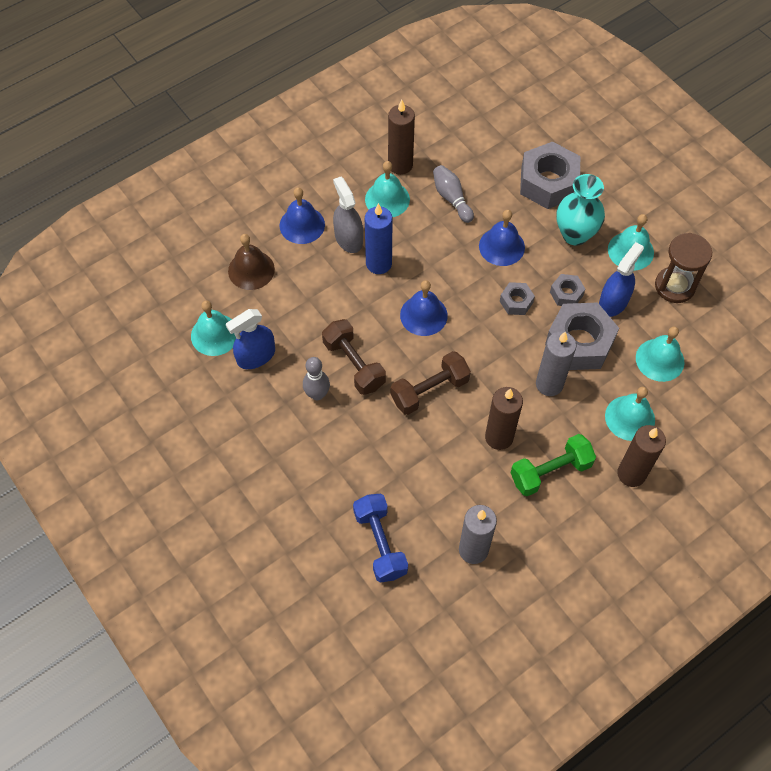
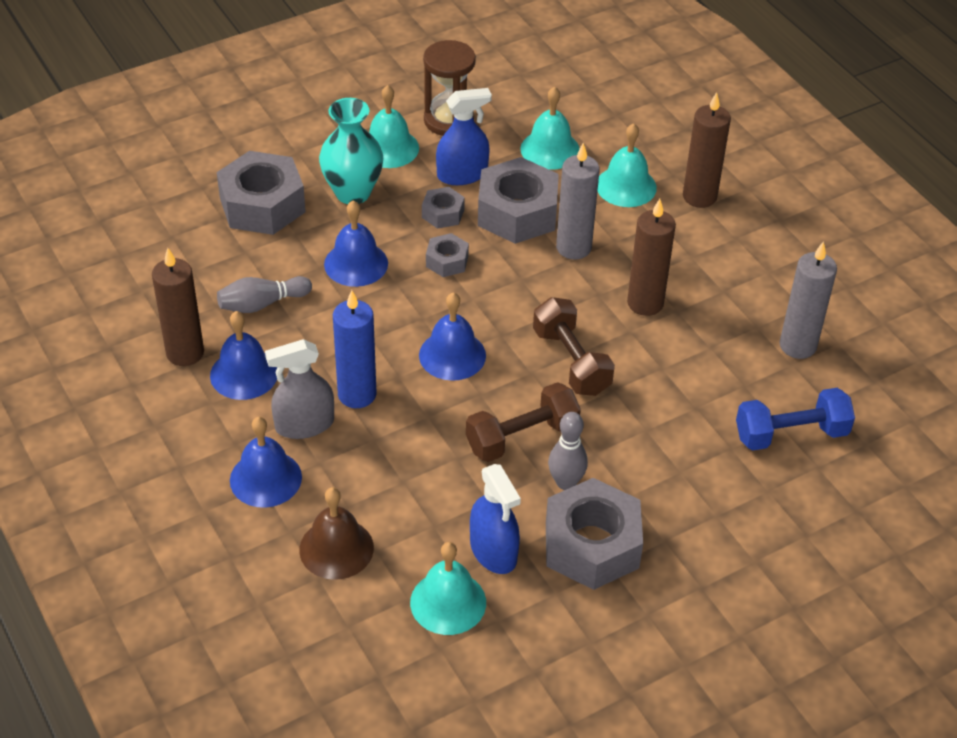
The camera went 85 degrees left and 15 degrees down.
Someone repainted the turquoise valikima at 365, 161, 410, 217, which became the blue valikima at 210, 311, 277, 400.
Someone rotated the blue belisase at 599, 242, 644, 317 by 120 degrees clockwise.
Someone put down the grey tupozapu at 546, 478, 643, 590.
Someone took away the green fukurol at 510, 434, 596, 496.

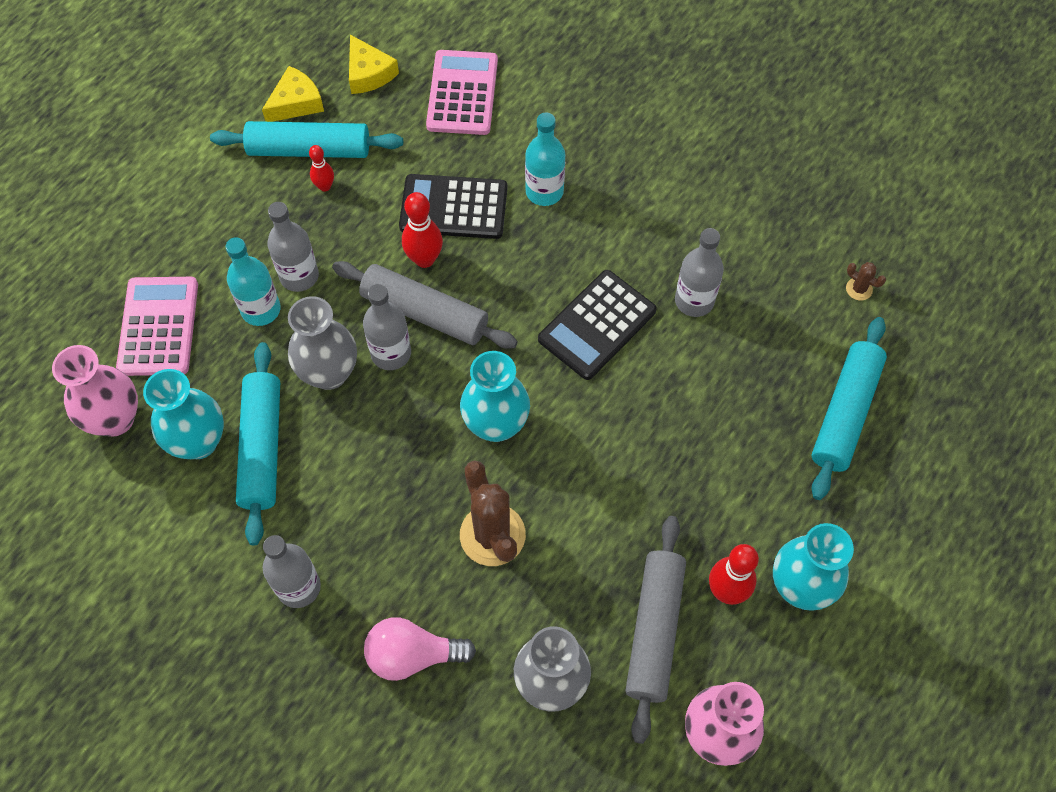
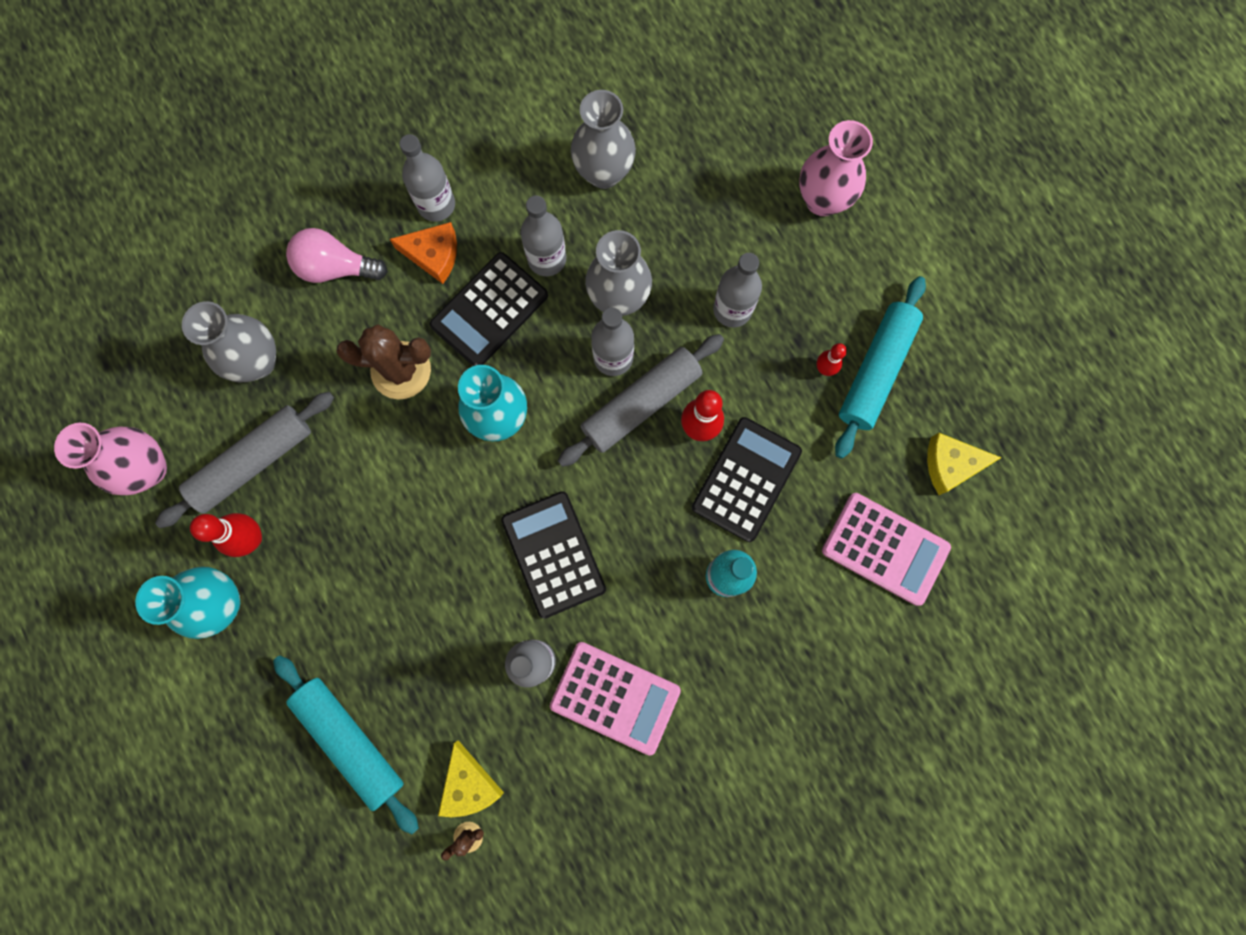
The camera went 115 degrees right and 15 degrees up.
Someone rotated the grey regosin at 625, 516, 686, 744 by 75 degrees counterclockwise.
Someone rotated the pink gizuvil at 364, 617, 476, 681 by 105 degrees counterclockwise.
Someone put down the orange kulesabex at 390, 222, 457, 284.
Someone put down the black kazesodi at 430, 252, 548, 366.
Someone carried the yellow kulesabex from 262, 66, 324, 122 to 438, 740, 504, 817.
Someone put down the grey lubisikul at 521, 195, 566, 276.
Someone carried the pink kazesodi from 116, 277, 198, 376 to 550, 642, 681, 756.
Someone repainted the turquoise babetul at 143, 369, 224, 459, which became the grey babetul at 571, 90, 636, 189.
Someone carried the pink babetul from 52, 345, 138, 436 to 799, 120, 873, 216.
Someone took away the turquoise lubisikul at 225, 237, 281, 326.
Someone took away the turquoise regosin at 236, 342, 280, 545.

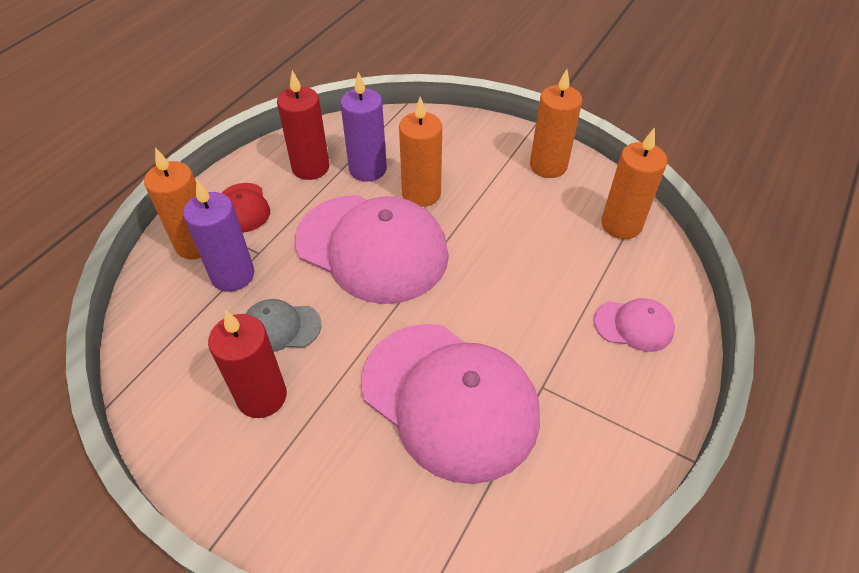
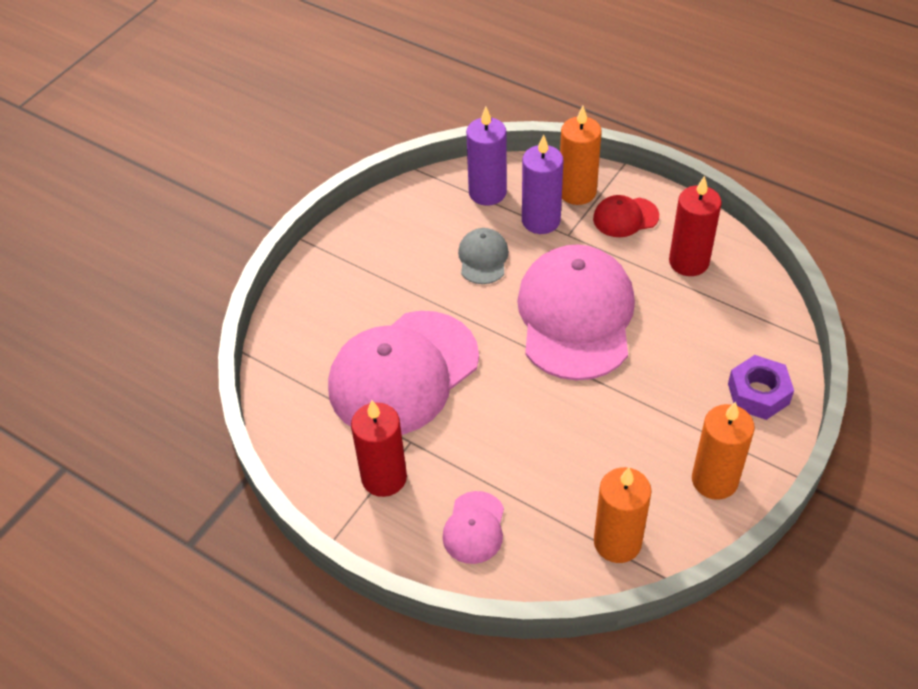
The camera went 95 degrees right and 0 degrees up.
Someone carried the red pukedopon from 208, 311, 287, 418 to 351, 400, 407, 497.
Someone carried the purple pukedopon from 340, 72, 387, 182 to 466, 107, 507, 206.
Someone rotated the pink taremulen at 295, 195, 449, 304 by 150 degrees clockwise.
Someone put down the purple tupozapu at 728, 355, 794, 420.
Someone took away the orange pukedopon at 399, 97, 442, 207.

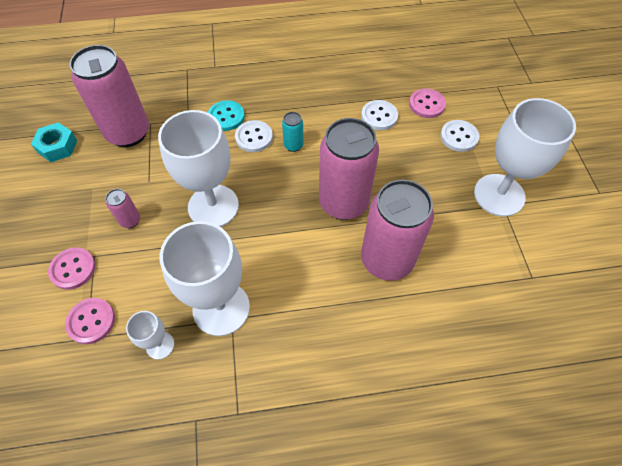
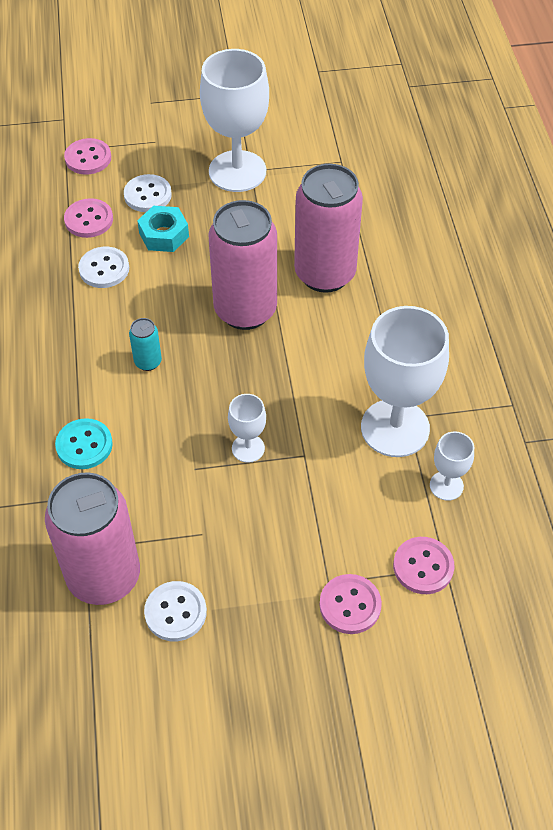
The camera went 90 degrees left and 5 degrees down.
Someone put down the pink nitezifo at 64, 138, 111, 175.
Someone carried the turquoise tupozapu from 31, 123, 78, 162 to 137, 206, 189, 252.
Someone carried the white nitezifo from 235, 120, 273, 152 to 144, 581, 207, 641.
Someone scaled the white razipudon at 158, 110, 239, 227 by 0.47.
Someone took away the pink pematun at 106, 189, 140, 228.

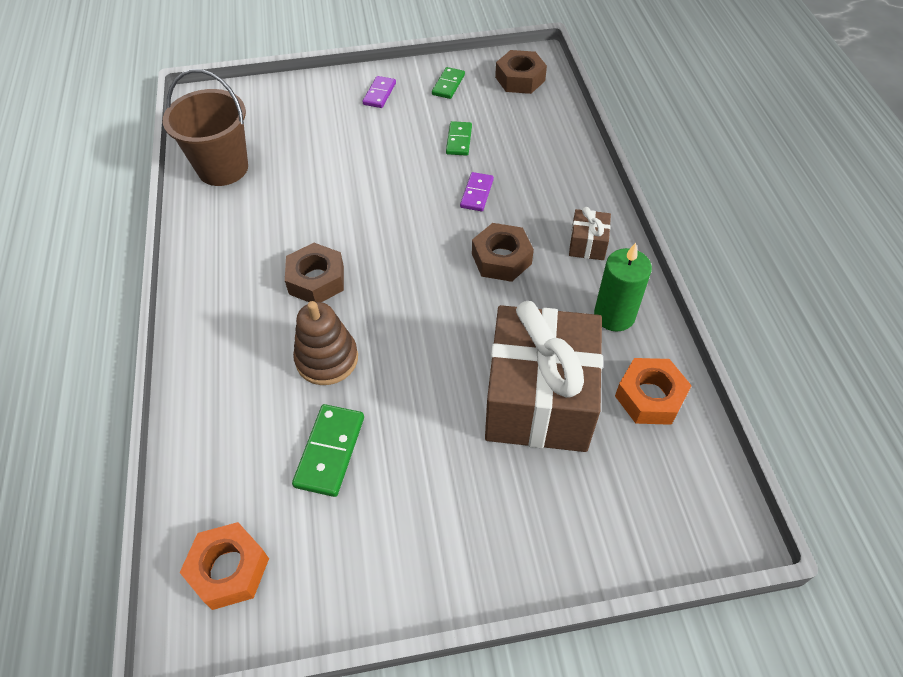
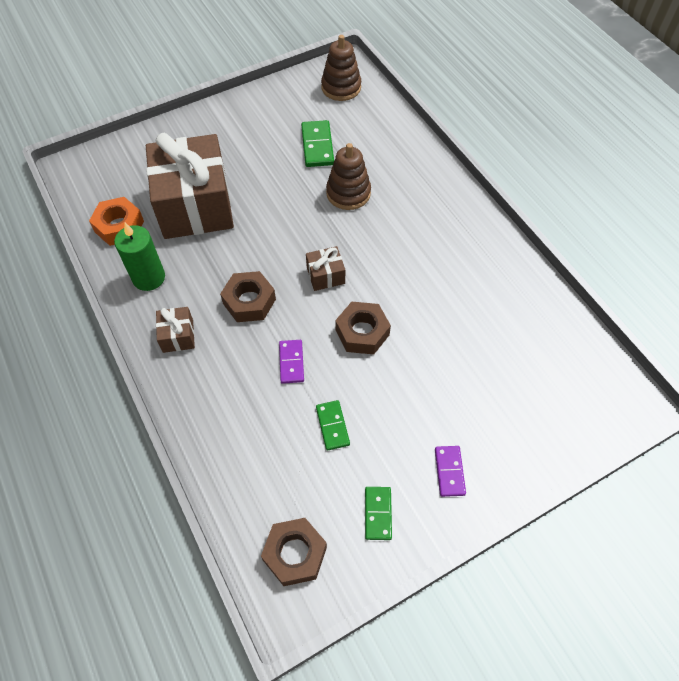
The camera went 160 degrees right and 5 degrees up.
Someone put down the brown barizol at 306, 246, 345, 291.
Someone swapped the orange tupozapu at 180, 522, 269, 610 for the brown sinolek at 321, 35, 361, 101.
Someone carried the brown tupozapu from 285, 243, 344, 302 to 335, 302, 391, 354.
Someone took away the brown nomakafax at 163, 69, 248, 186.

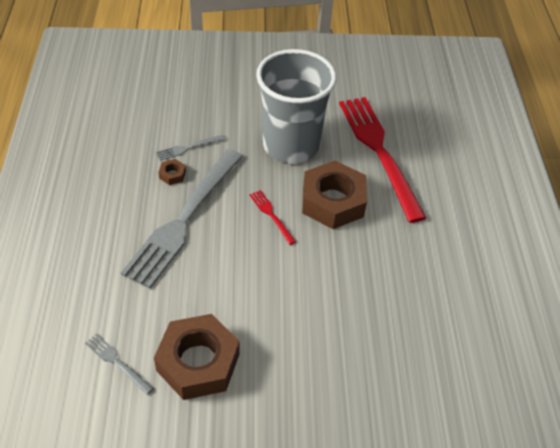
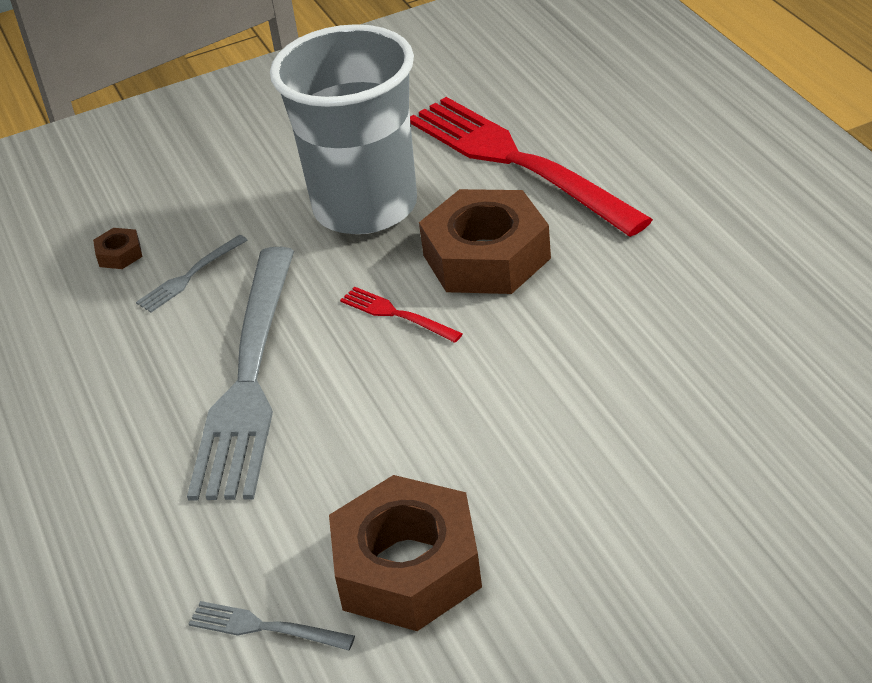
The camera went 15 degrees left and 10 degrees down.
Someone carried the brown tupozapu from 158, 159, 186, 185 to 93, 228, 142, 269.

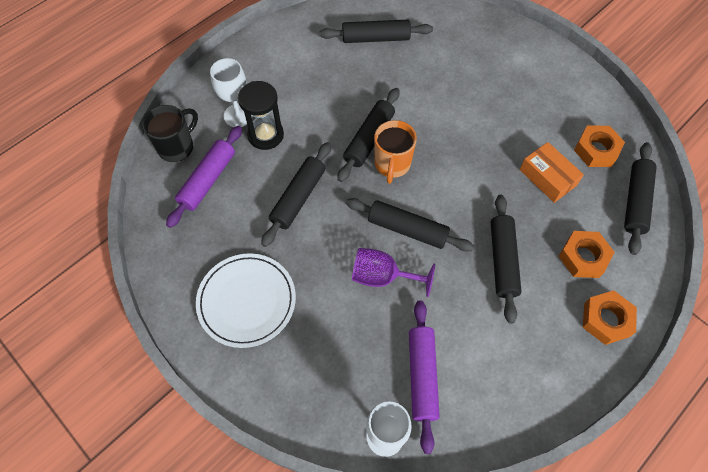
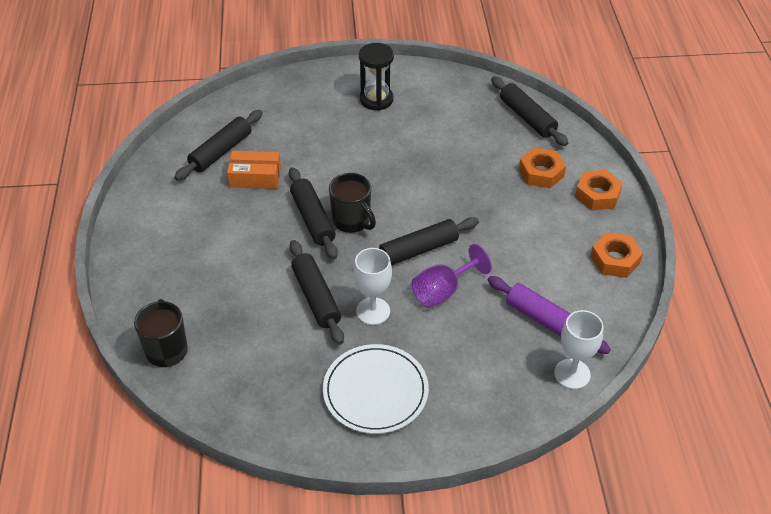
The camera went 50 degrees left and 15 degrees down.
Someone carried the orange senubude from 520, 142, 584, 203 to 227, 151, 281, 189.
Someone repainted the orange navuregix at 374, 120, 417, 184, which became the black navuregix at 329, 173, 376, 233.
Someone carried the white razipudon from 210, 58, 253, 127 to 354, 248, 392, 325.
Someone carried the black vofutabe from 238, 81, 284, 150 to 359, 43, 394, 111.
Someone carried the orange tupozapu from 574, 126, 625, 167 to 590, 232, 643, 278.
Someone took away the purple regosin at 166, 126, 242, 228.
Someone took away the black regosin at 491, 195, 522, 324.

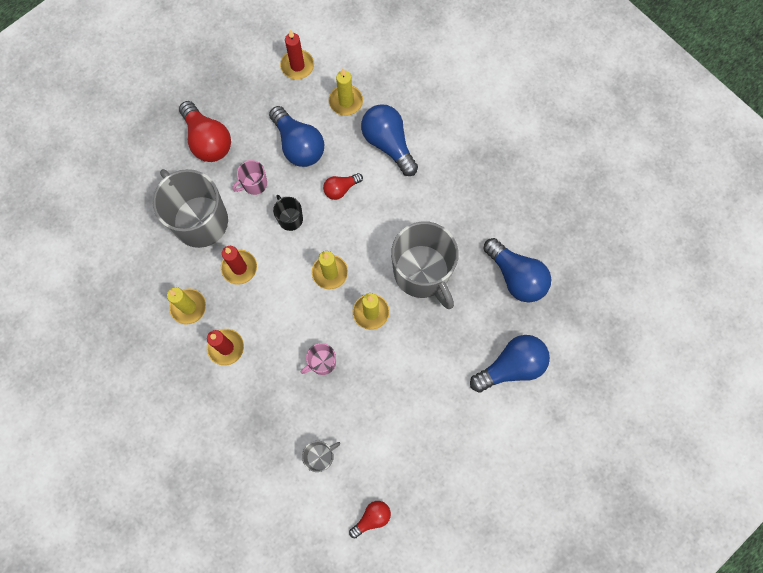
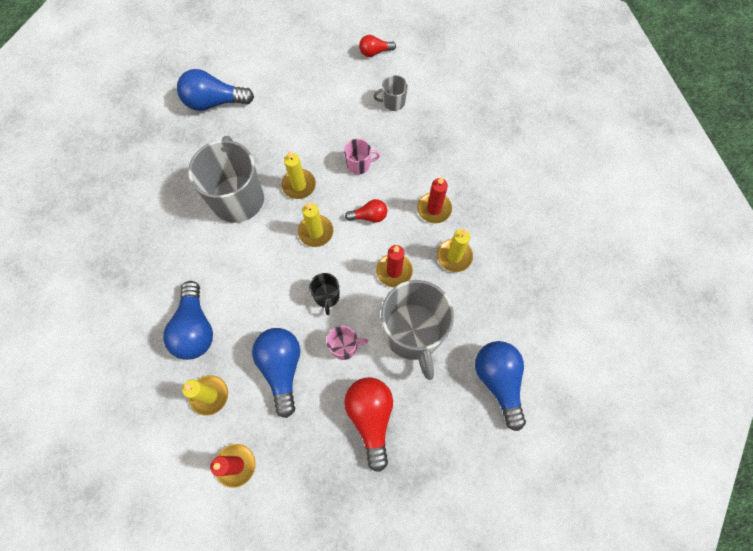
The camera went 155 degrees left and 5 degrees down.
Someone carried the red gizuvil from 323, 173, 363, 200 to 345, 199, 387, 223.
Someone carried the blue gizuvil from 483, 238, 551, 302 to 475, 341, 526, 431.

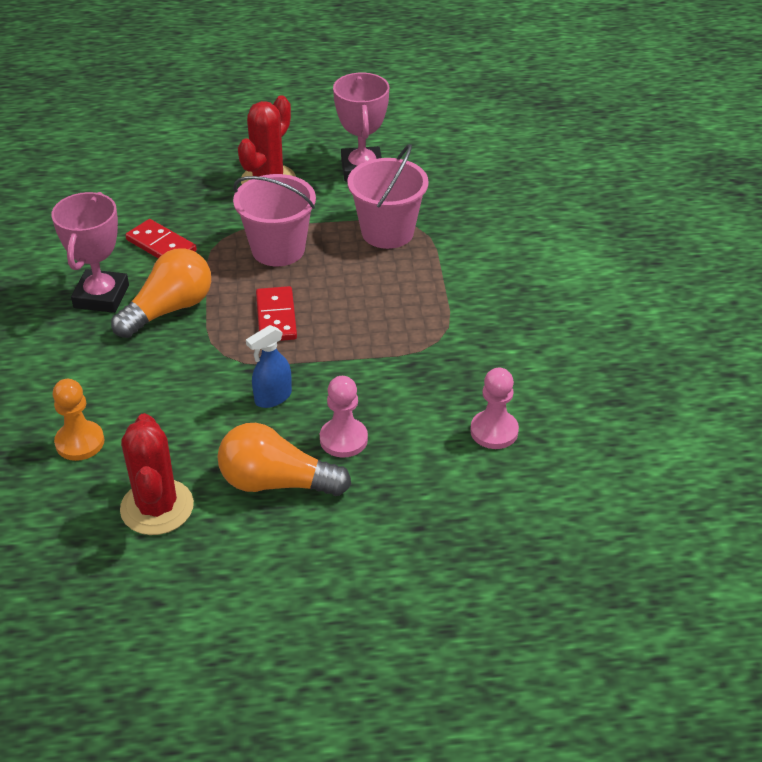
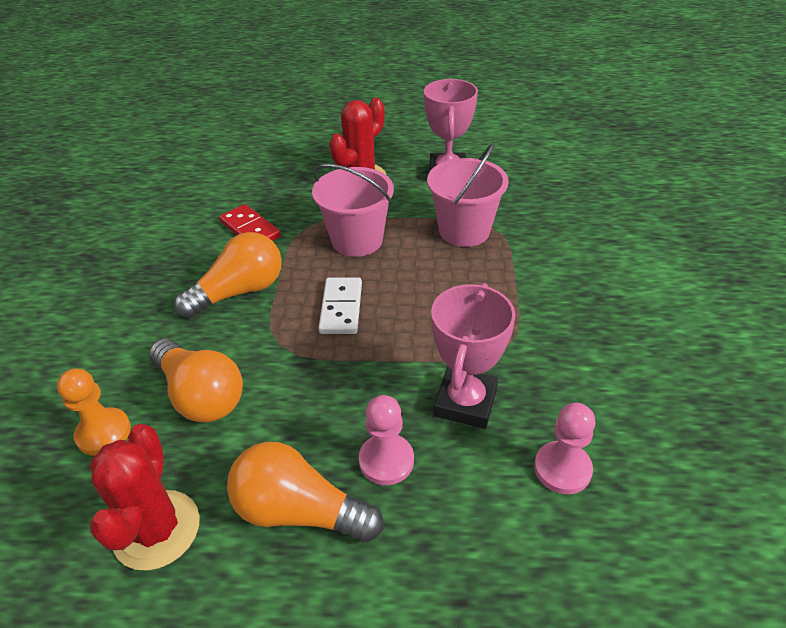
The camera went 10 degrees right and 0 degrees up.
Someone put down the orange gizuvil at 149, 339, 243, 423.
Someone repainted the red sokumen at 256, 286, 297, 341, which became the white sokumen at 318, 277, 362, 334.
Someone carried the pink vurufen from 51, 192, 129, 313 to 431, 283, 515, 429.
Someone took away the blue belisase at 246, 325, 292, 408.

